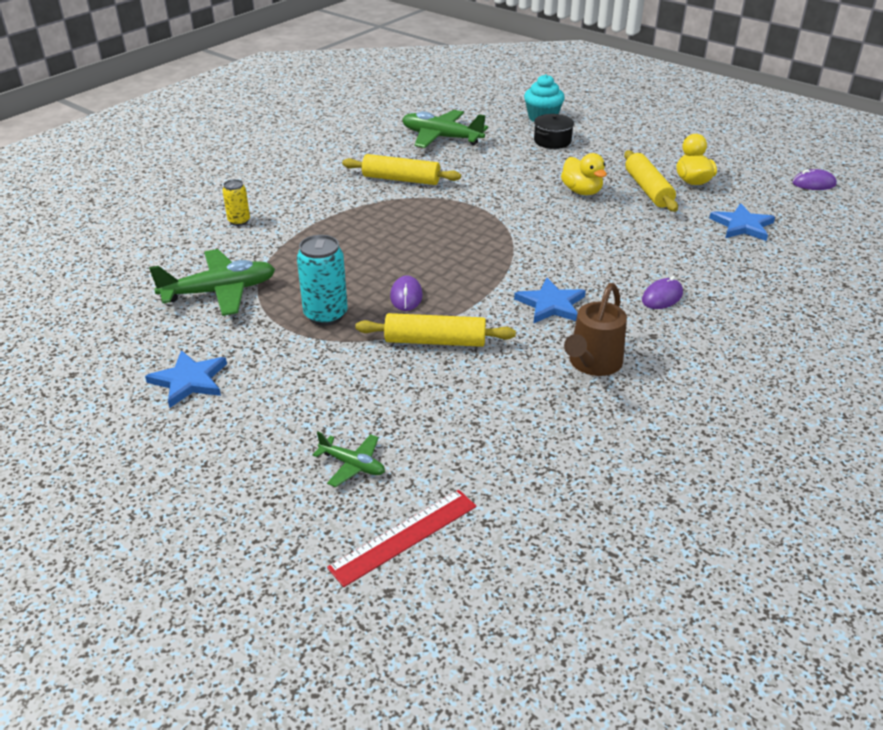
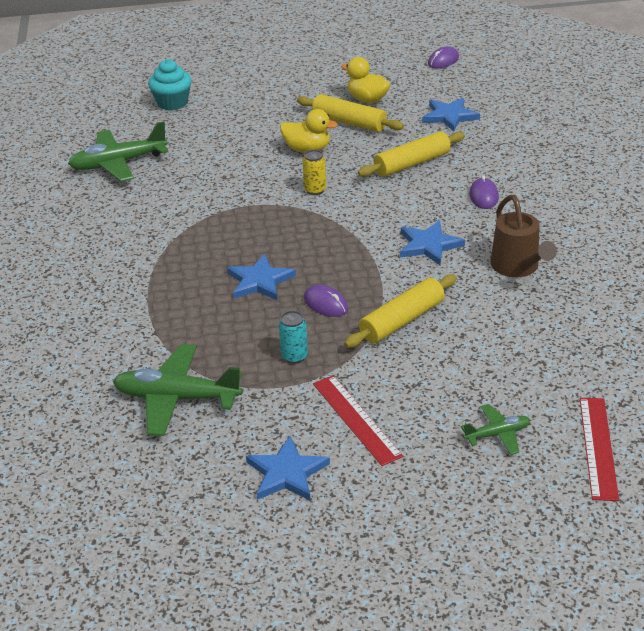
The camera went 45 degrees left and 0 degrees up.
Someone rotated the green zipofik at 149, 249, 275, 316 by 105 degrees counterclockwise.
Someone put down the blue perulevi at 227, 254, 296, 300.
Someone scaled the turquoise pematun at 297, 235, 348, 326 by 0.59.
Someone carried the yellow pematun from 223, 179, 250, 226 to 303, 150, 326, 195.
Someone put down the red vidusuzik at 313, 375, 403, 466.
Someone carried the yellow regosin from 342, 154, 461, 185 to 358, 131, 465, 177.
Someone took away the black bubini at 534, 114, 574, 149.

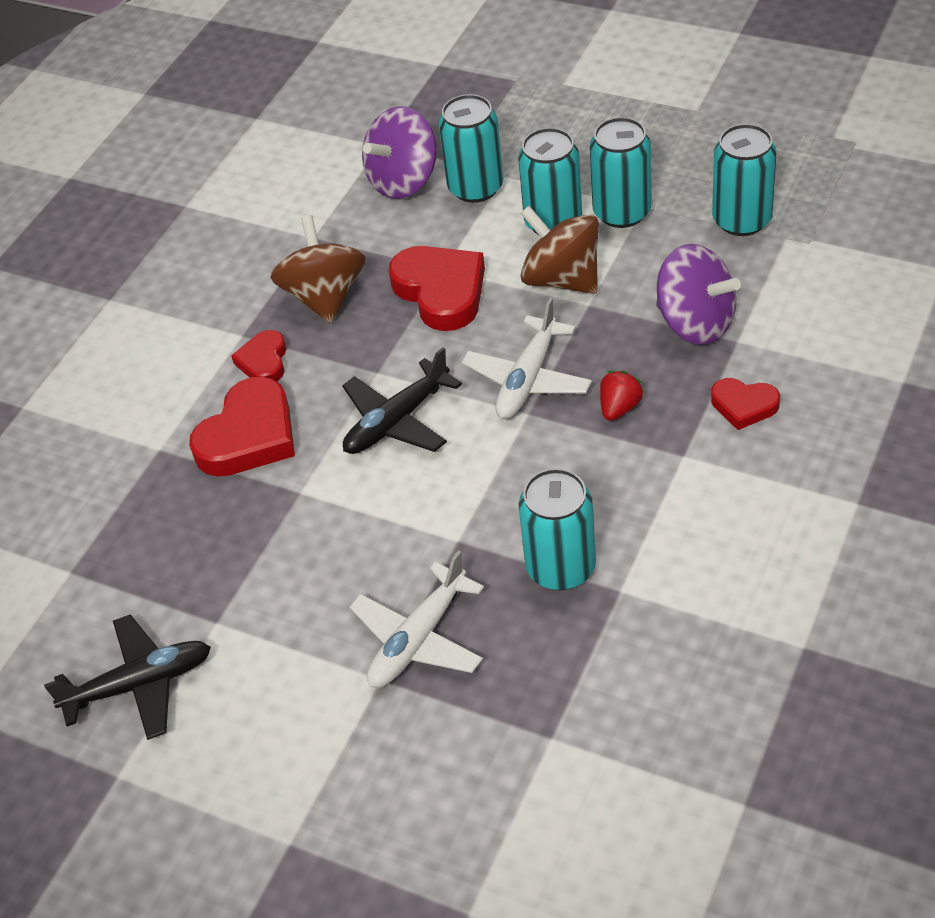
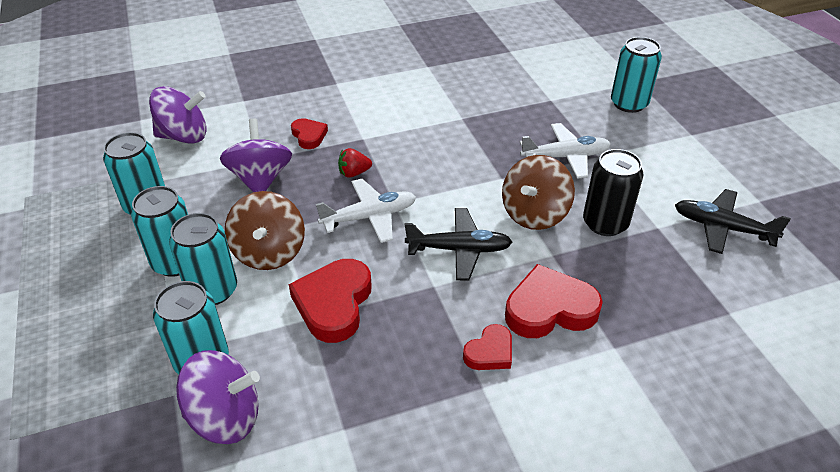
The camera went 140 degrees left and 5 degrees down.
Someone put down the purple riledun at 149, 86, 207, 144.
Someone carried the brown riledun from 270, 215, 366, 323 to 502, 155, 575, 230.
Someone put down the black pematun at 583, 149, 644, 236.
Someone carried the turquoise pematun from 518, 468, 596, 590 to 611, 37, 662, 113.

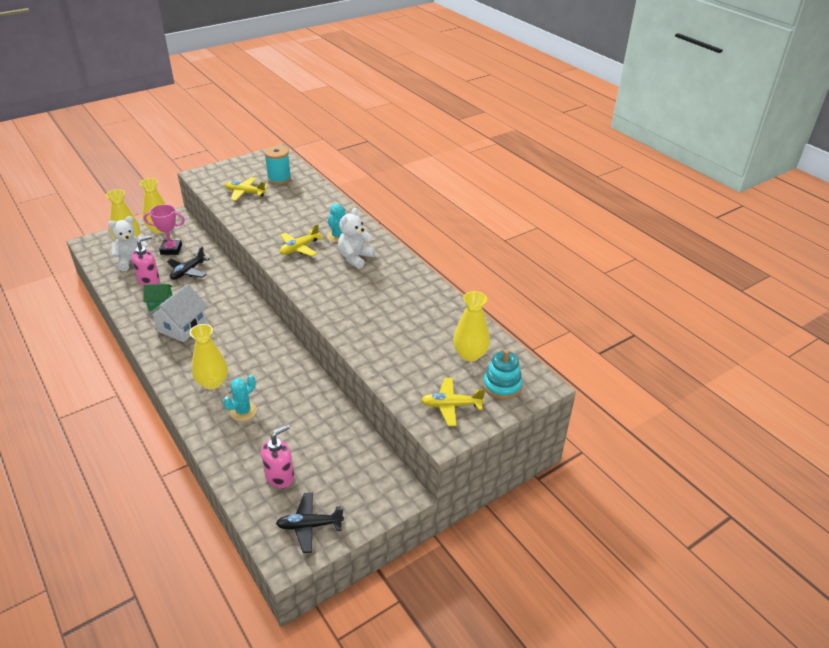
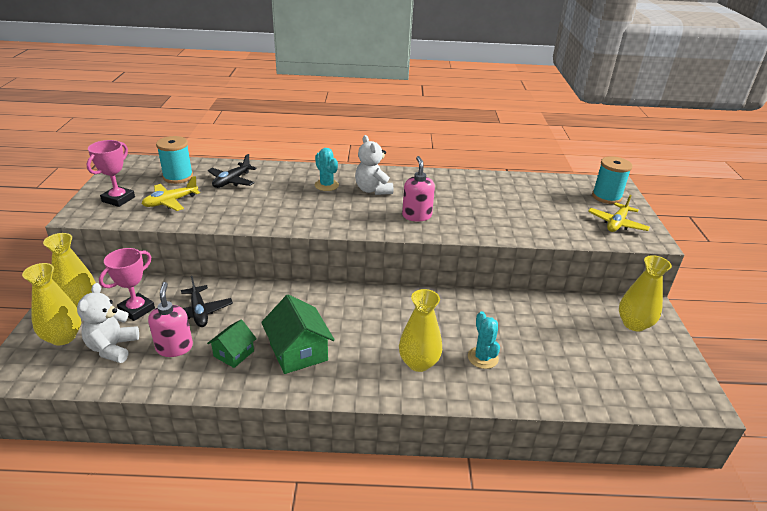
The camera went 55 degrees left and 5 degrees down.
Someone put down the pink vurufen at 87, 140, 135, 207.
Someone carried the black zipofik from 276, 493, 344, 553 to 208, 154, 257, 188.
Someone repainted the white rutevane at 148, 284, 209, 342, which became the green rutevane at 261, 294, 335, 374.
Someone carried the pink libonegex from 261, 424, 294, 488 to 402, 156, 435, 221.
Someone swapped the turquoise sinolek at 483, 350, 522, 399 for the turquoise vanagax at 592, 156, 632, 204.
Someone carried the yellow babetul from 453, 291, 490, 361 to 619, 255, 672, 332.
Someone took away the yellow zipofik at 280, 224, 324, 256.

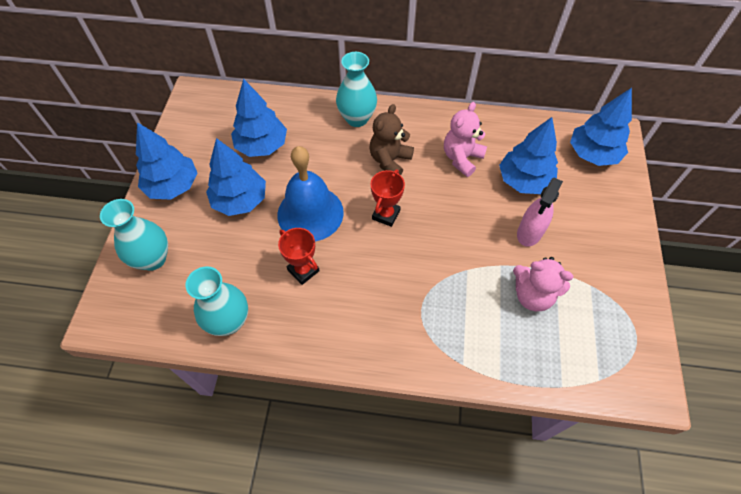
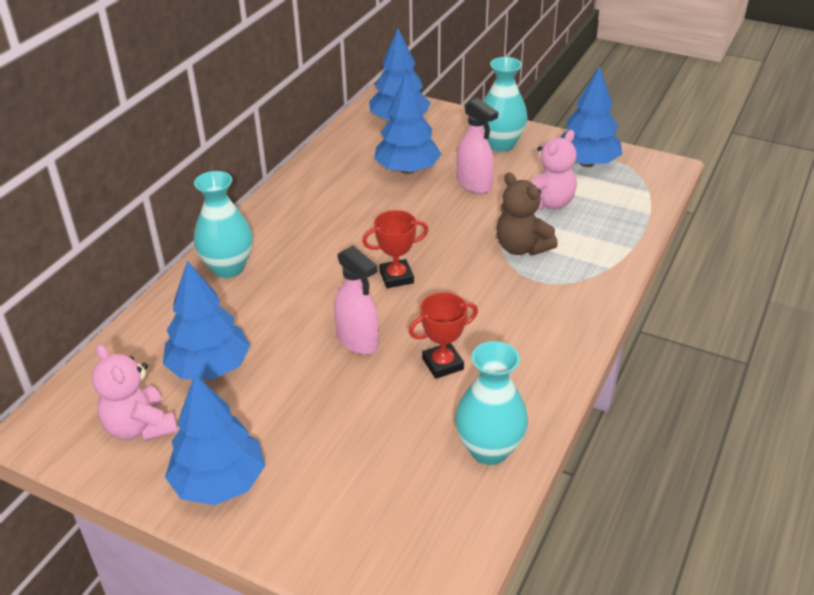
The camera went 70 degrees left and 20 degrees down.
Someone carried the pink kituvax from 444, 102, 487, 177 to 92, 344, 178, 441.
Someone swapped the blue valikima at 277, 146, 344, 242 for the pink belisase at 334, 246, 379, 355.
Someone rotated the red vurufen at 371, 170, 405, 227 by 60 degrees counterclockwise.
Someone carried the turquoise babetul from 100, 199, 168, 271 to 483, 57, 528, 152.
Someone carried the brown kituvax from 369, 104, 414, 175 to 496, 172, 558, 256.
Someone carried the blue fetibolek from 206, 138, 266, 216 to 560, 66, 622, 167.

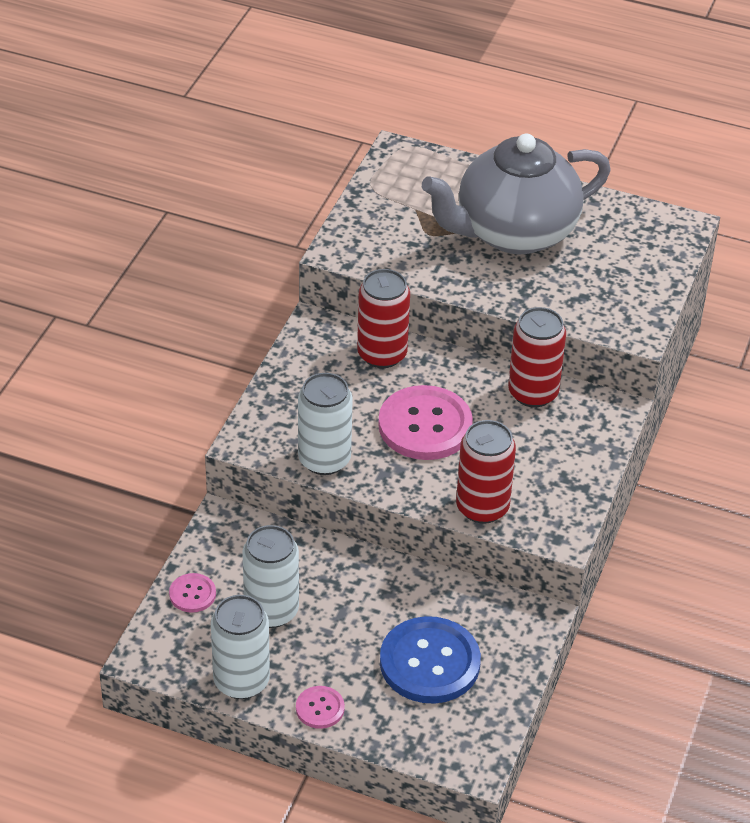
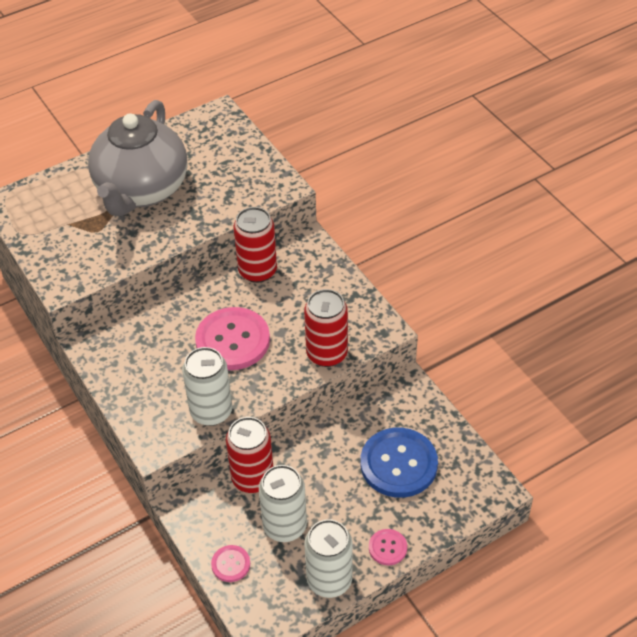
The camera went 50 degrees left and 5 degrees up.
Someone carried the red pematun from 357, 269, 410, 368 to 226, 417, 273, 493.

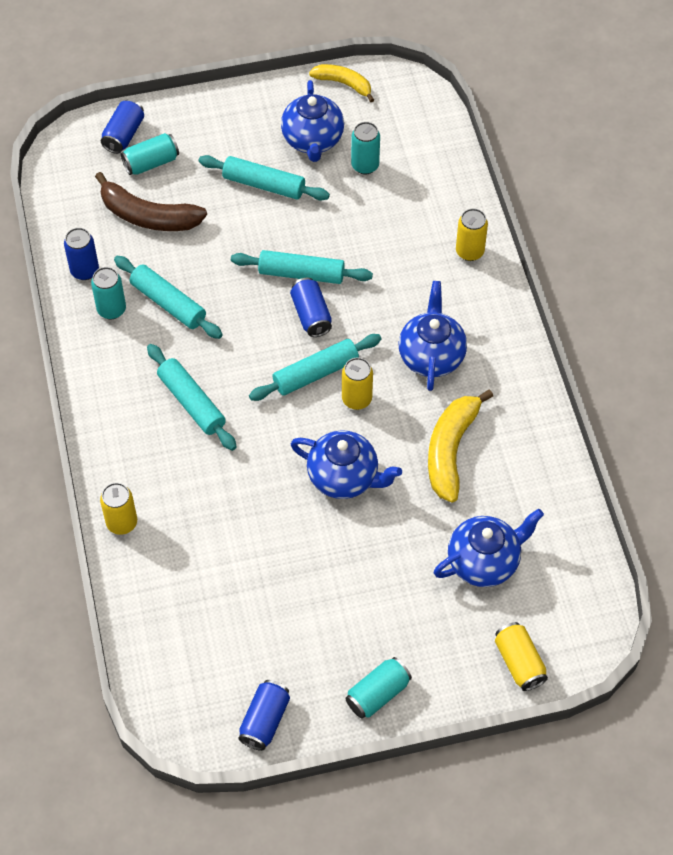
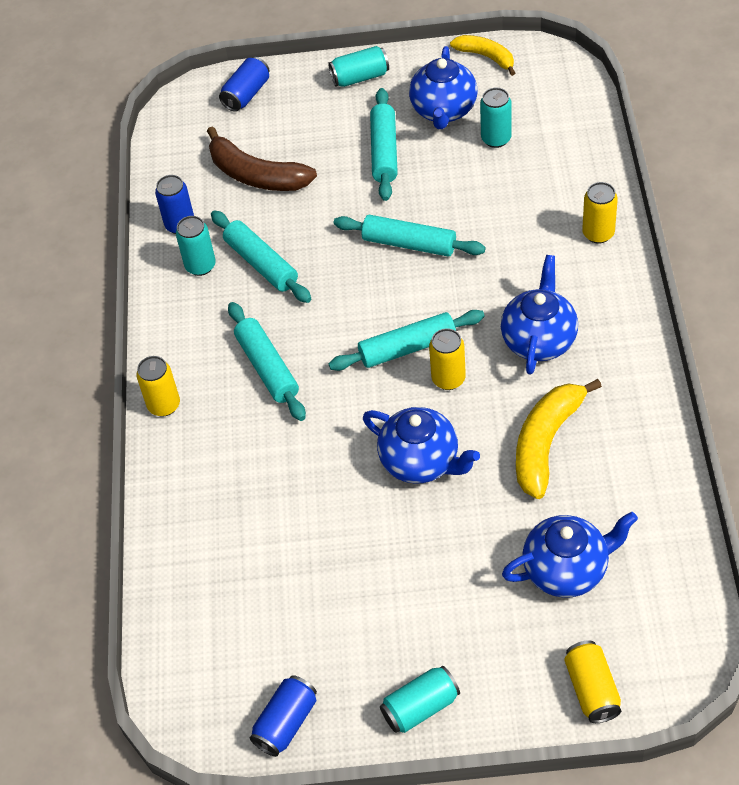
The camera went 15 degrees right and 5 degrees down.
Someone carried the yellow pematun from 100, 483, 137, 535 to 136, 356, 180, 417.
Someone carried the turquoise pematun from 121, 133, 179, 175 to 329, 46, 389, 87.
Someone rotated the turquoise regosin at 199, 155, 330, 201 by 60 degrees clockwise.
Someone took away the blue pematun at 290, 278, 332, 337.

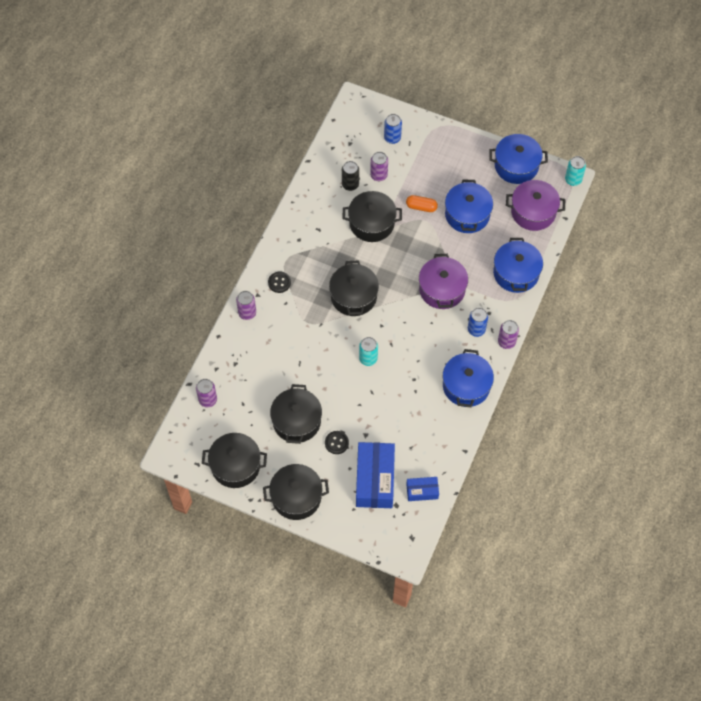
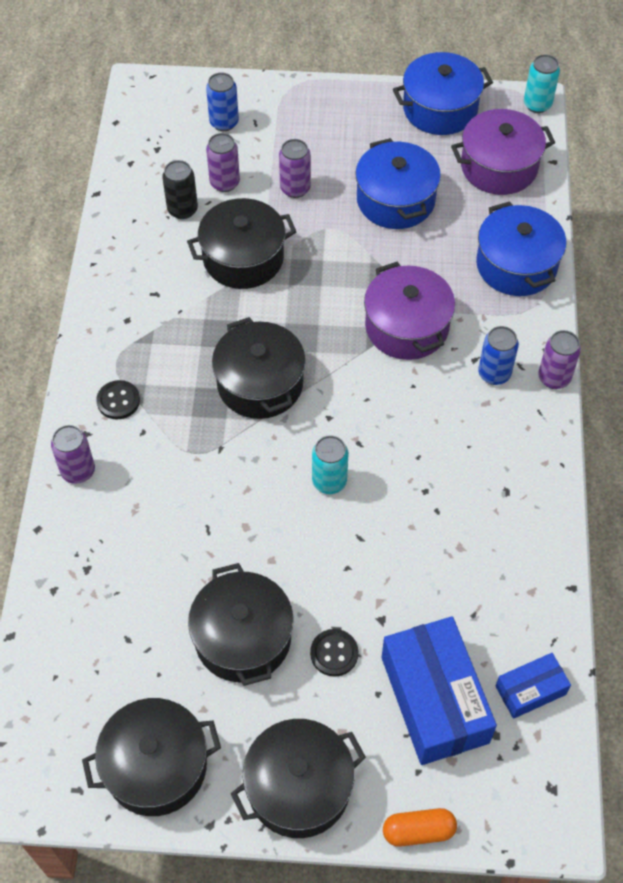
The camera went 20 degrees left and 5 degrees down.
Someone carried the purple pematun from 196, 379, 217, 407 to 279, 139, 311, 198.
Someone carried the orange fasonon from 406, 195, 438, 212 to 383, 808, 457, 847.
Someone took away the blue bubini at 443, 349, 494, 407.

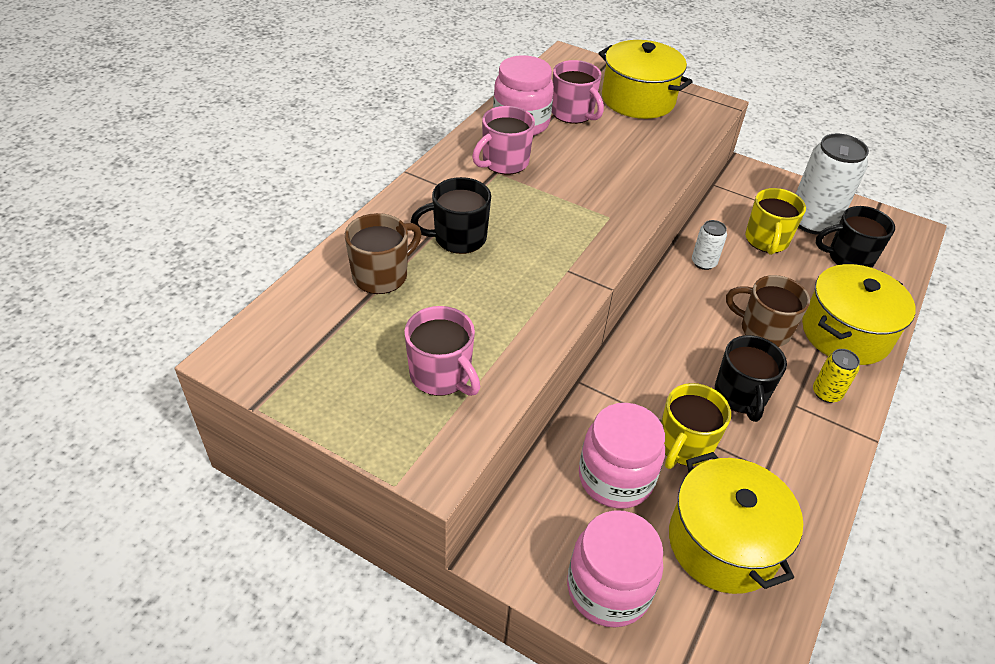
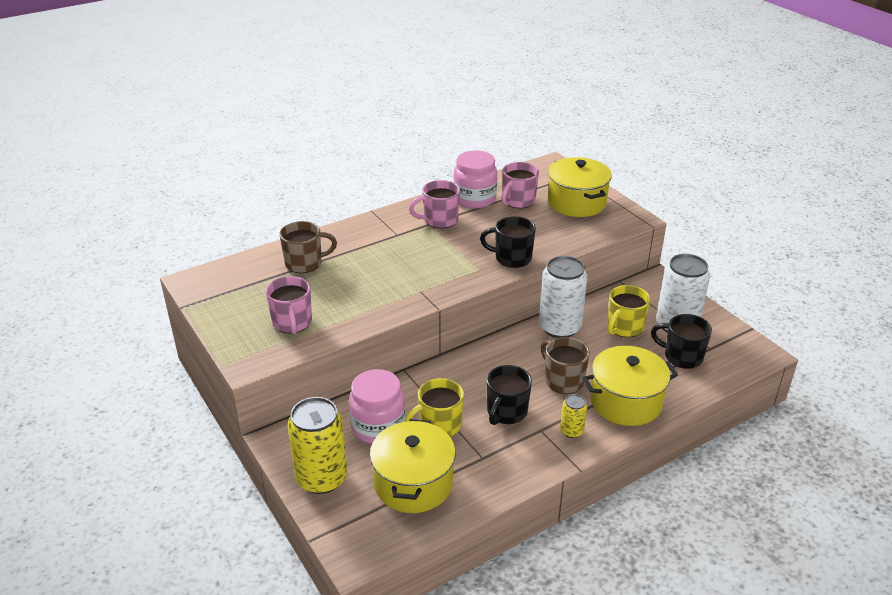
The camera went 30 degrees right and 10 degrees down.
Someone swapped the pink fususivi at 567, 510, 663, 628 for the yellow pematun at 288, 397, 347, 494.
Someone carried the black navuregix from 411, 177, 491, 254 to 480, 216, 536, 268.
Someone rotated the pink navuregix at 552, 60, 604, 124 by 45 degrees clockwise.
Someone scaled the white pematun at 692, 220, 727, 270 by 2.06.

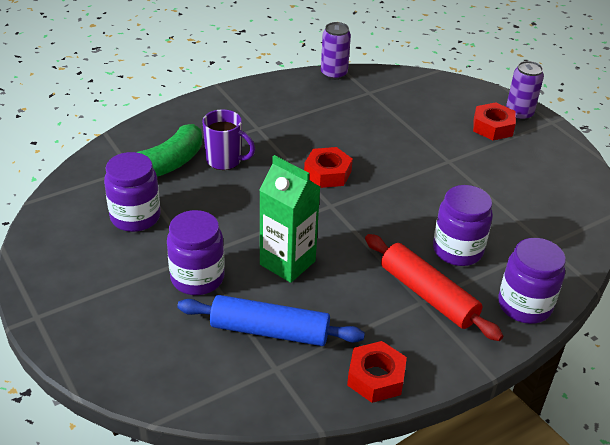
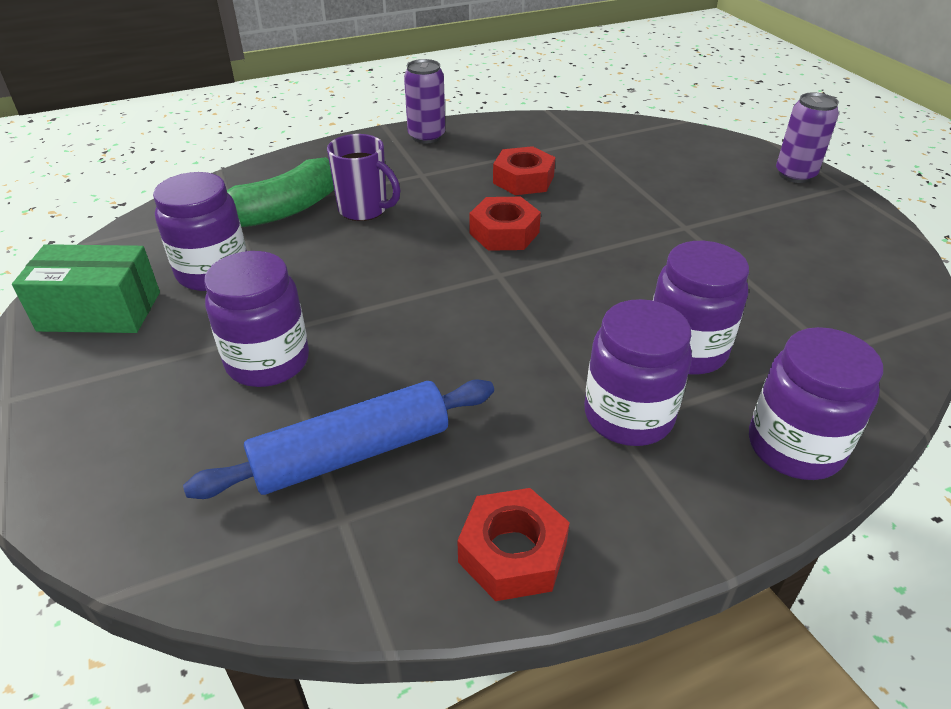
The camera went 10 degrees right and 0 degrees up.
Someone put down the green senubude at 12, 244, 160, 333.
Someone rotated the blue regosin at 177, 295, 365, 346 by 45 degrees counterclockwise.
Someone carried the purple pematun from 321, 22, 351, 80 to 404, 59, 445, 143.
Someone carried the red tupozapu from 473, 102, 516, 140 to 493, 146, 555, 195.
Someone swapped the red regosin at 365, 234, 503, 341 for the purple fususivi at 584, 299, 692, 446.
Someone took away the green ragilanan at 259, 155, 320, 283.

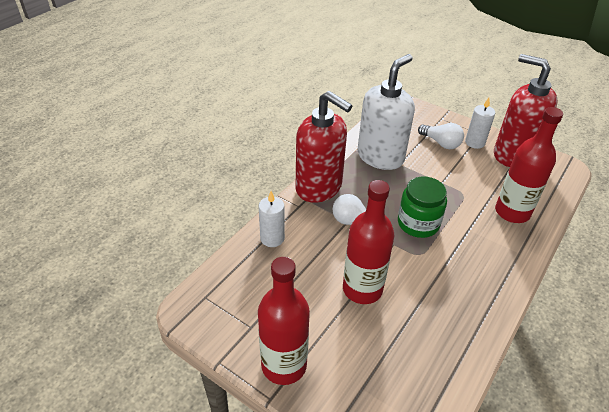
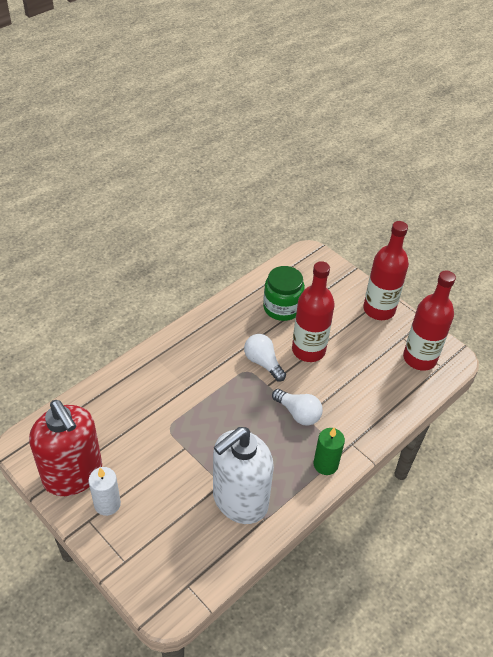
The camera went 170 degrees left and 5 degrees up.
Someone carried the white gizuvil from 418, 123, 464, 149 to 244, 334, 286, 381.
Someone carried the green fususivi from 398, 177, 447, 238 to 263, 266, 305, 321.
Someone swapped the red libonegex at 296, 91, 352, 203 for the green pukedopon at 314, 427, 345, 475.
Someone carried the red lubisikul from 495, 107, 563, 223 to 403, 270, 456, 371.
Someone took away the white pukedopon at 259, 191, 285, 247.

